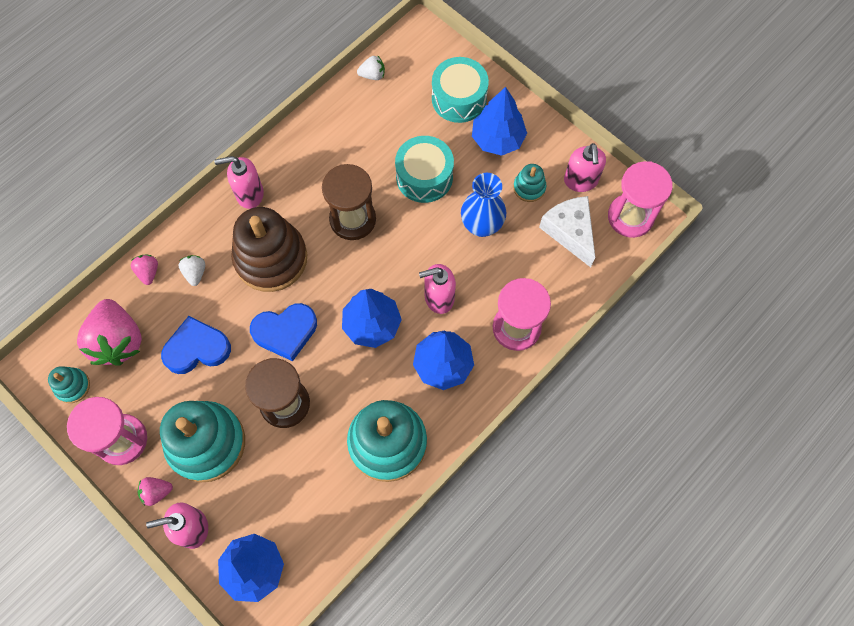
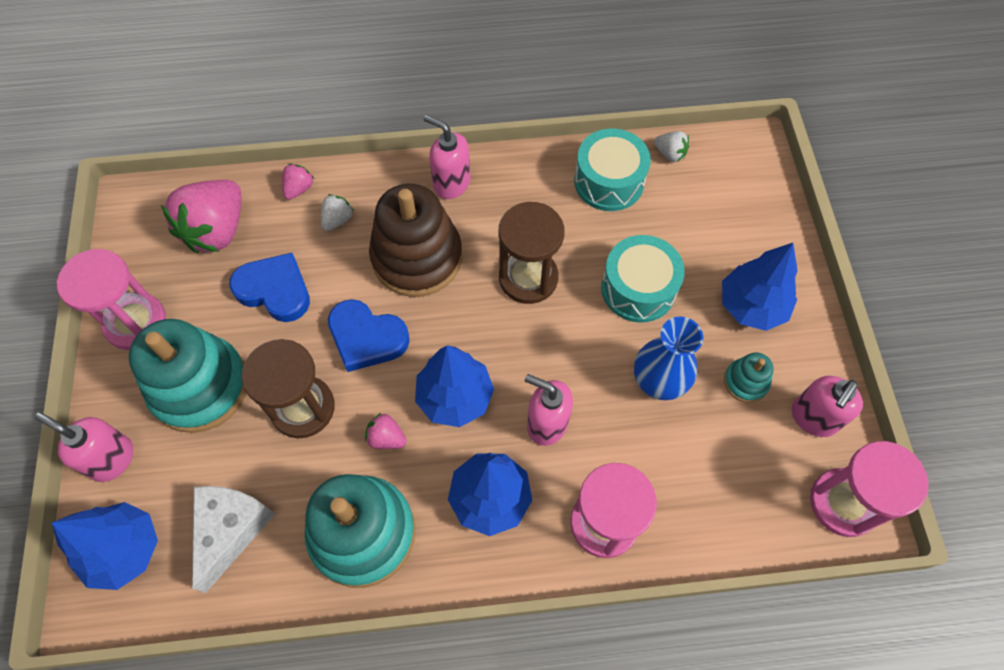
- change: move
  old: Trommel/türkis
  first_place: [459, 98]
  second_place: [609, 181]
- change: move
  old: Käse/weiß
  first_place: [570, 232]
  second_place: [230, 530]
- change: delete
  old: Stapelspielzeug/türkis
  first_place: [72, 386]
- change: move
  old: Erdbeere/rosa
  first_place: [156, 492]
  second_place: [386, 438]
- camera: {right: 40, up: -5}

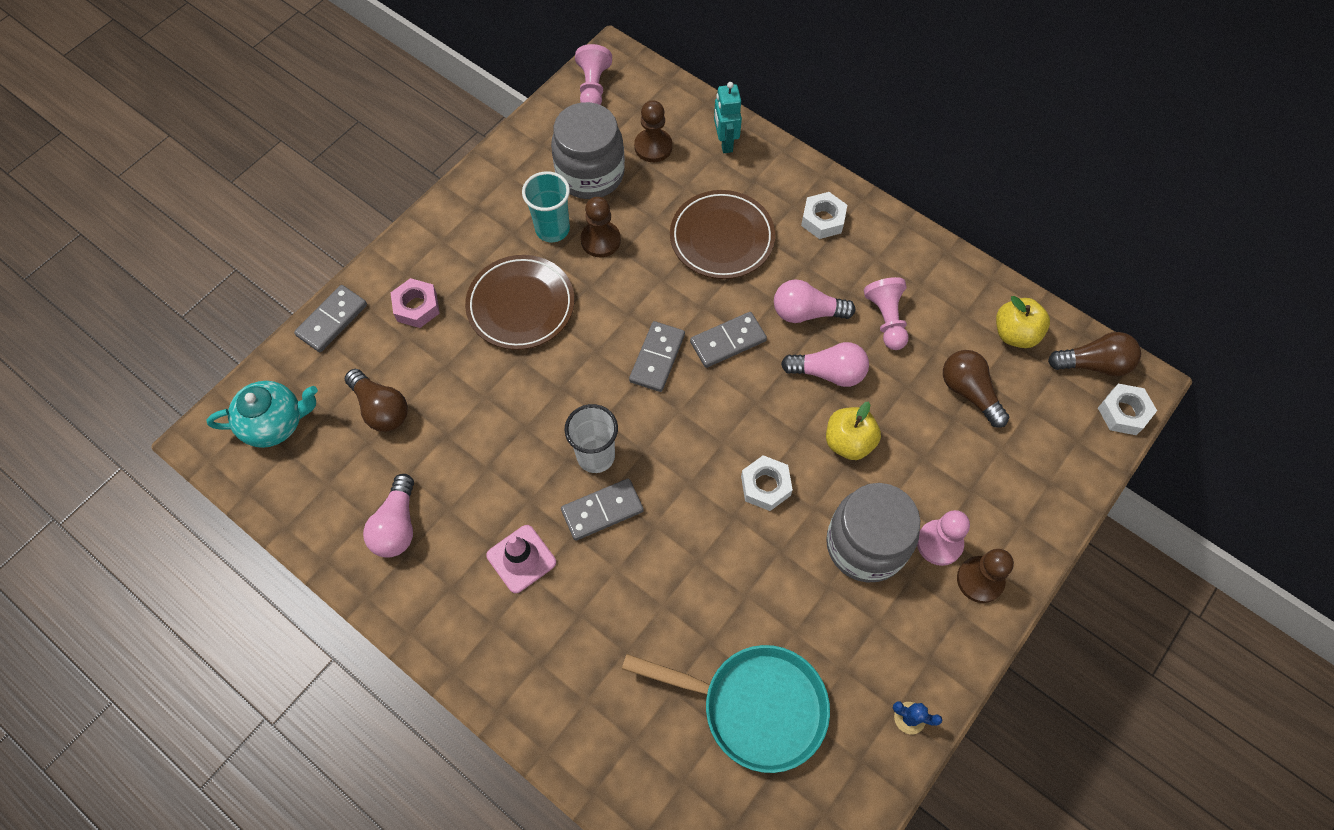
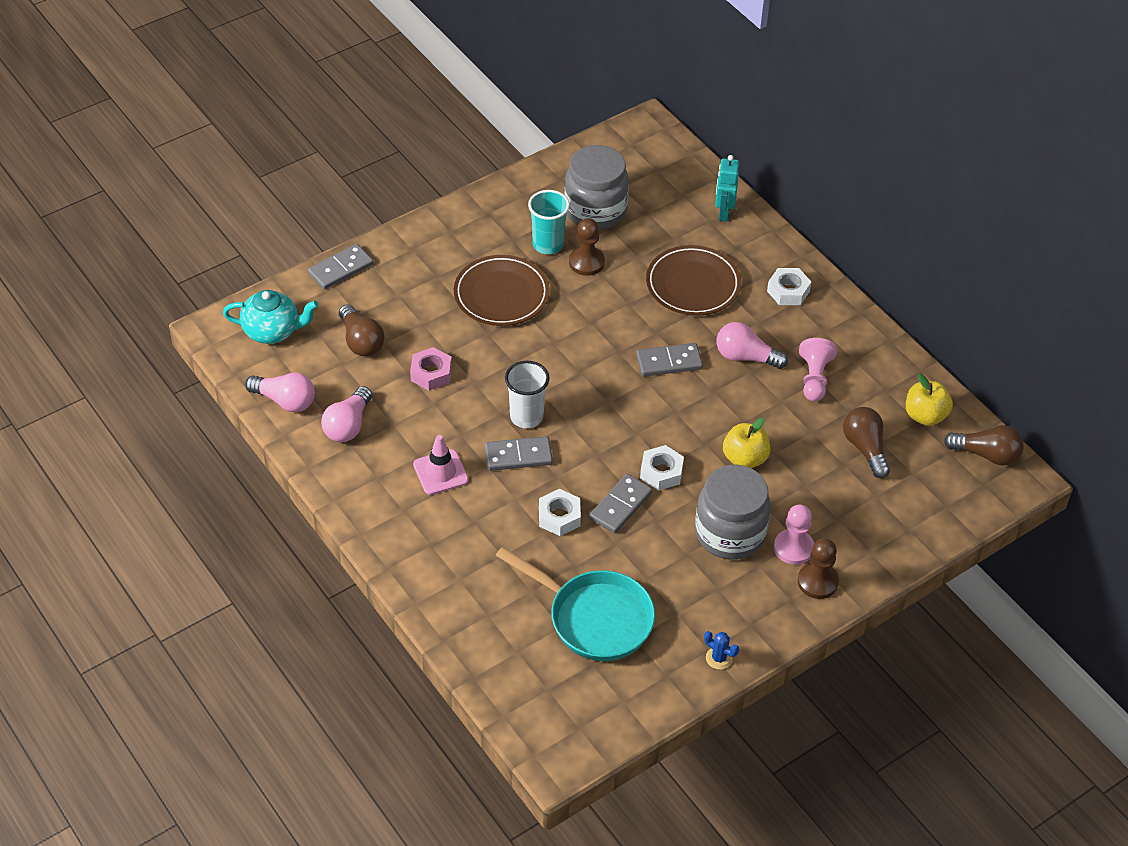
- change: delete
  old: Bauer/rosa
  first_place: [593, 87]
- change: delete
  old: Bauer/braun
  first_place: [653, 147]
- change: move
  old: Sechskantmutter/rosa
  first_place: [416, 307]
  second_place: [431, 373]
- change: move
  old: Dominostein/grau
  first_place: [657, 358]
  second_place: [620, 506]
- change: move
  old: Glühbirne/rosa
  first_place: [828, 373]
  second_place: [285, 401]
- change: move
  old: Sechskantmutter/weiß
  first_place: [1123, 412]
  second_place: [559, 516]
- camera: {right: 15, up: -15}

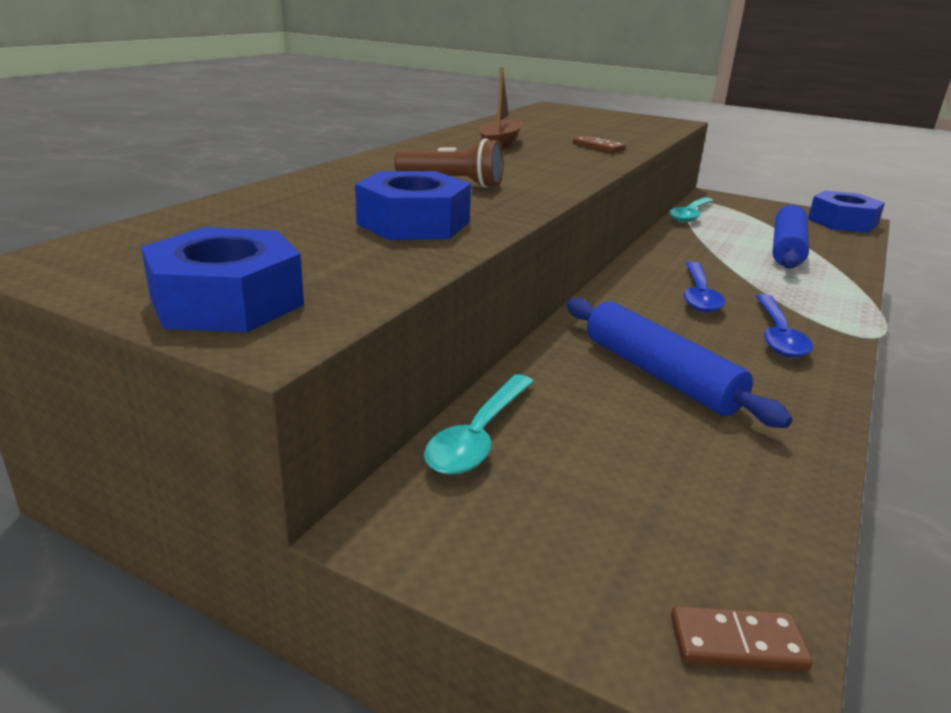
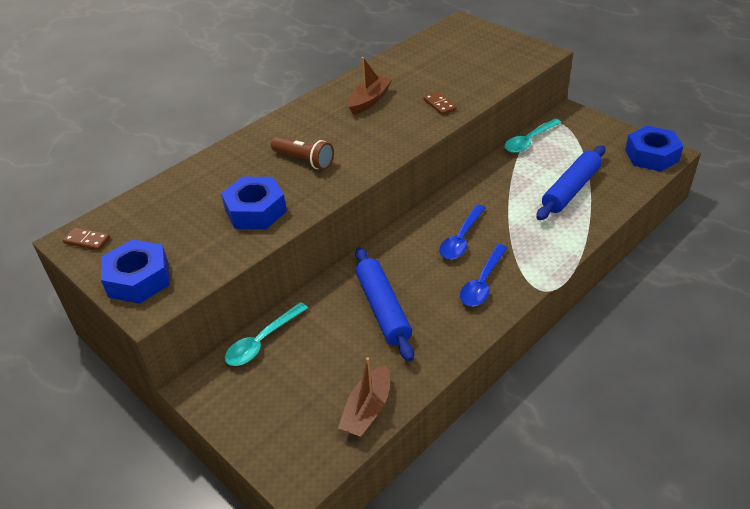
- change: move
  old: Dominostein/braun
  first_place: [737, 643]
  second_place: [87, 241]
- change: insert
  new: Boot/braun
  second_place: [367, 410]
- camera: {right: 20, up: 15}

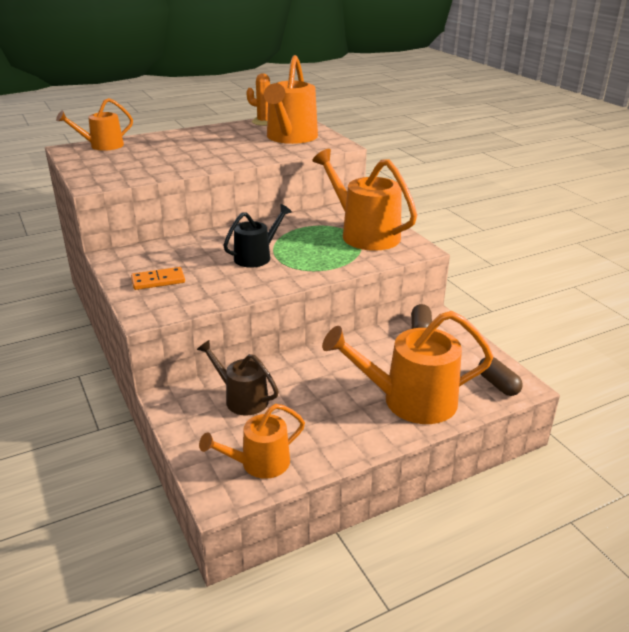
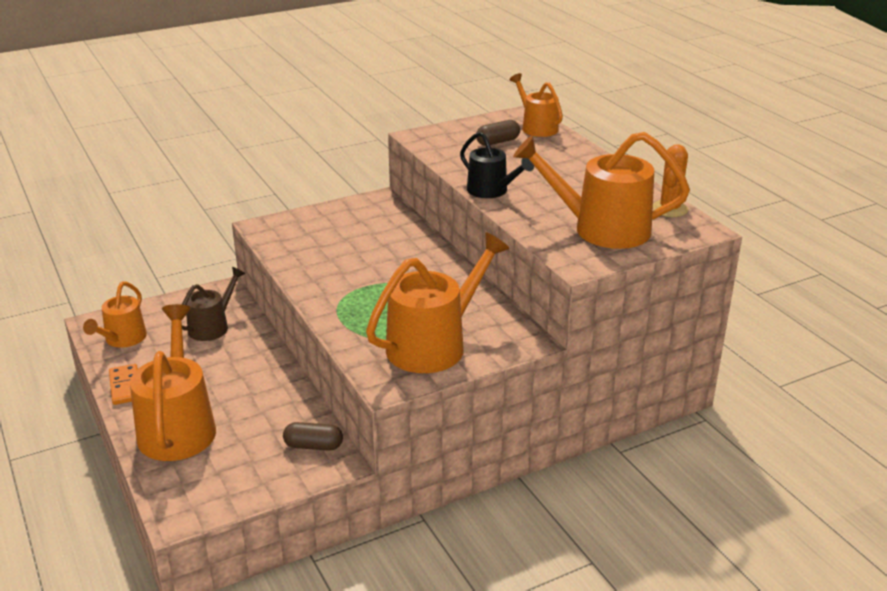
- change: move
  old: Gießkanne/schwarz
  first_place: [256, 257]
  second_place: [491, 191]
- change: move
  old: Dominostein/orange
  first_place: [158, 281]
  second_place: [125, 386]
- change: move
  old: Kapsel/braun
  first_place: [498, 384]
  second_place: [498, 142]
- change: rotate
  old: Gießkanne/orange
  first_place: [259, 463]
  second_place: [122, 339]
  degrees: -135
- camera: {right: 90, up: 0}

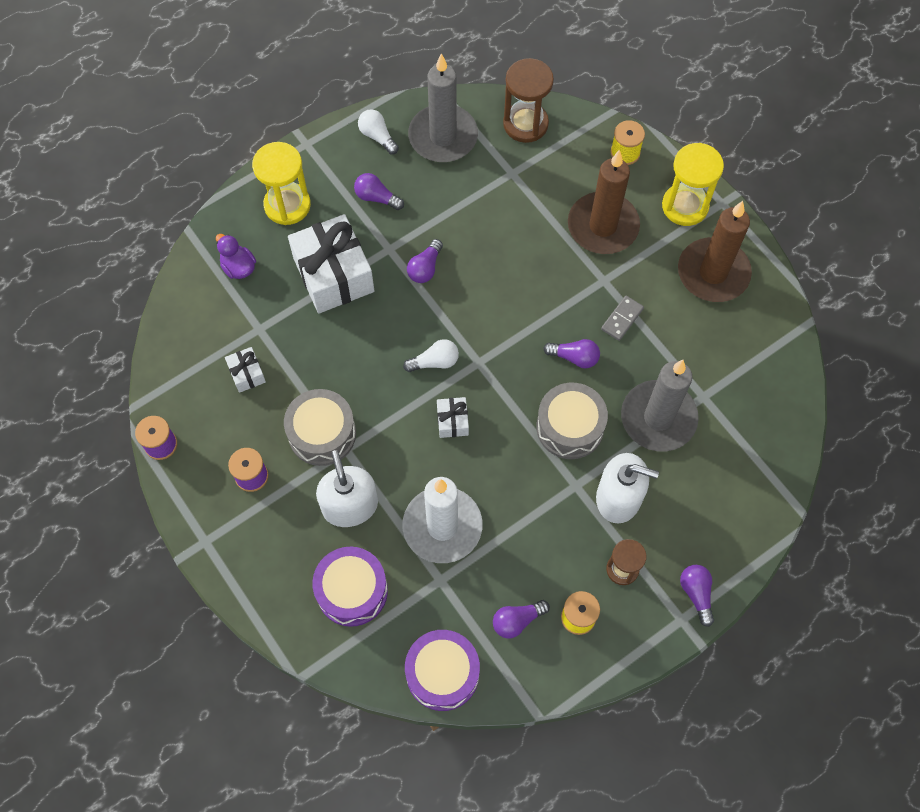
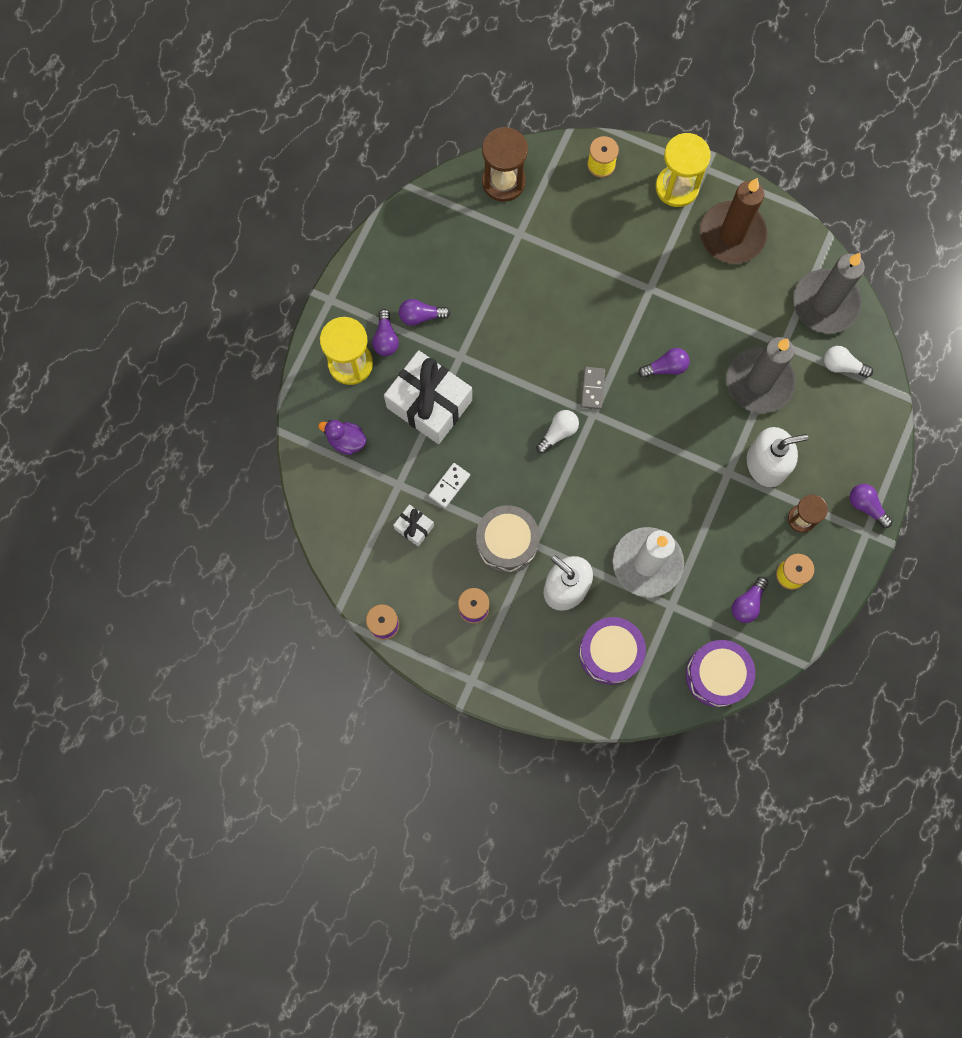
- change: move
  old: Kerze/grau
  first_place: [443, 136]
  second_place: [825, 303]
- change: move
  old: Glühbirne/weiß
  first_place: [377, 136]
  second_place: [842, 366]
- change: delete
  old: Kerze/braun
  first_place: [603, 226]
- change: move
  old: Glühbirne/lila
  first_place: [425, 268]
  second_place: [385, 339]
- change: move
  old: Dominostein/grau
  first_place: [622, 319]
  second_place: [592, 388]
- change: delete
  old: Trommel/grau
  first_place: [570, 427]
- change: delete
  old: Geschenk/weiß
  first_place: [452, 421]
- change: insert
  new: Dominostein/weiß
  second_place: [449, 486]
- camera: {right: -30, up: 10}

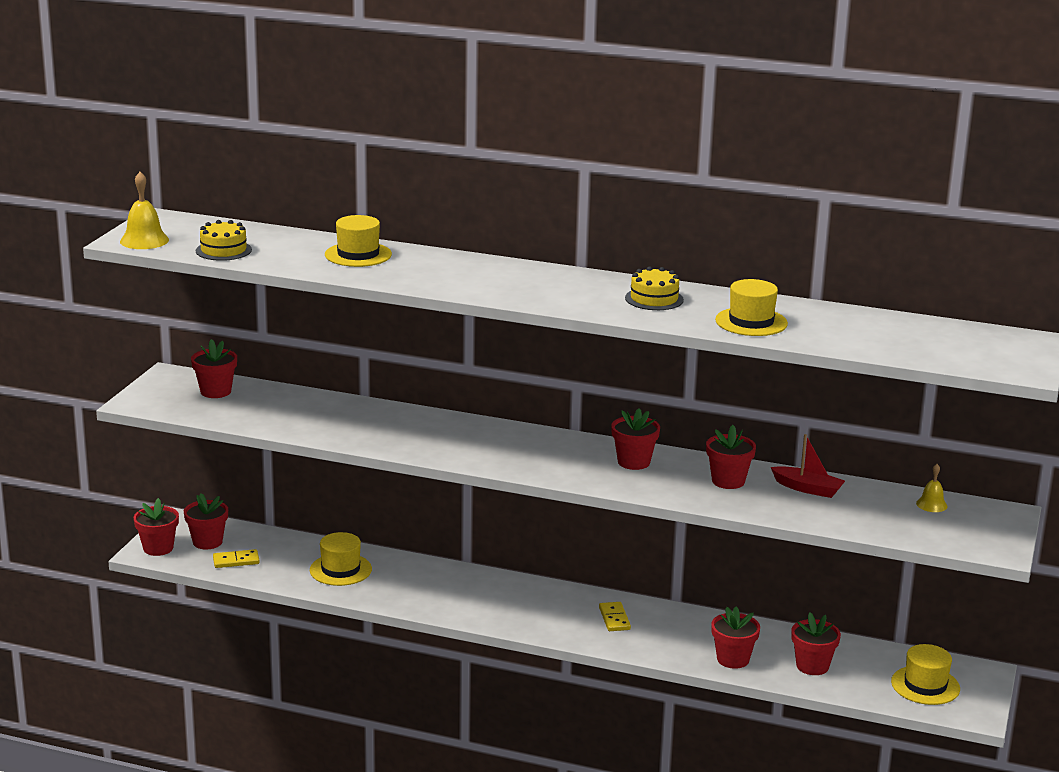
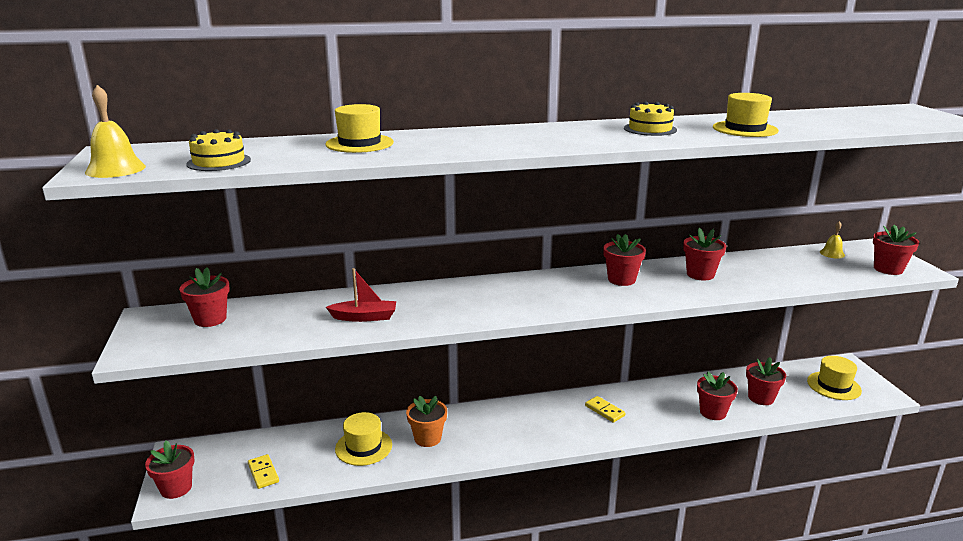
- change: move
  old: Boot/rot
  first_place: [808, 489]
  second_place: [364, 317]
- change: move
  old: Blumentopf/rot
  first_place: [207, 542]
  second_place: [888, 269]
- change: rotate
  old: Dominostein/gelb
  first_place: [236, 561]
  second_place: [263, 473]
  degrees: -75
- change: insert
  new: Blumentopf/orange
  second_place: [427, 438]
- camera: {right: -30, up: 0}

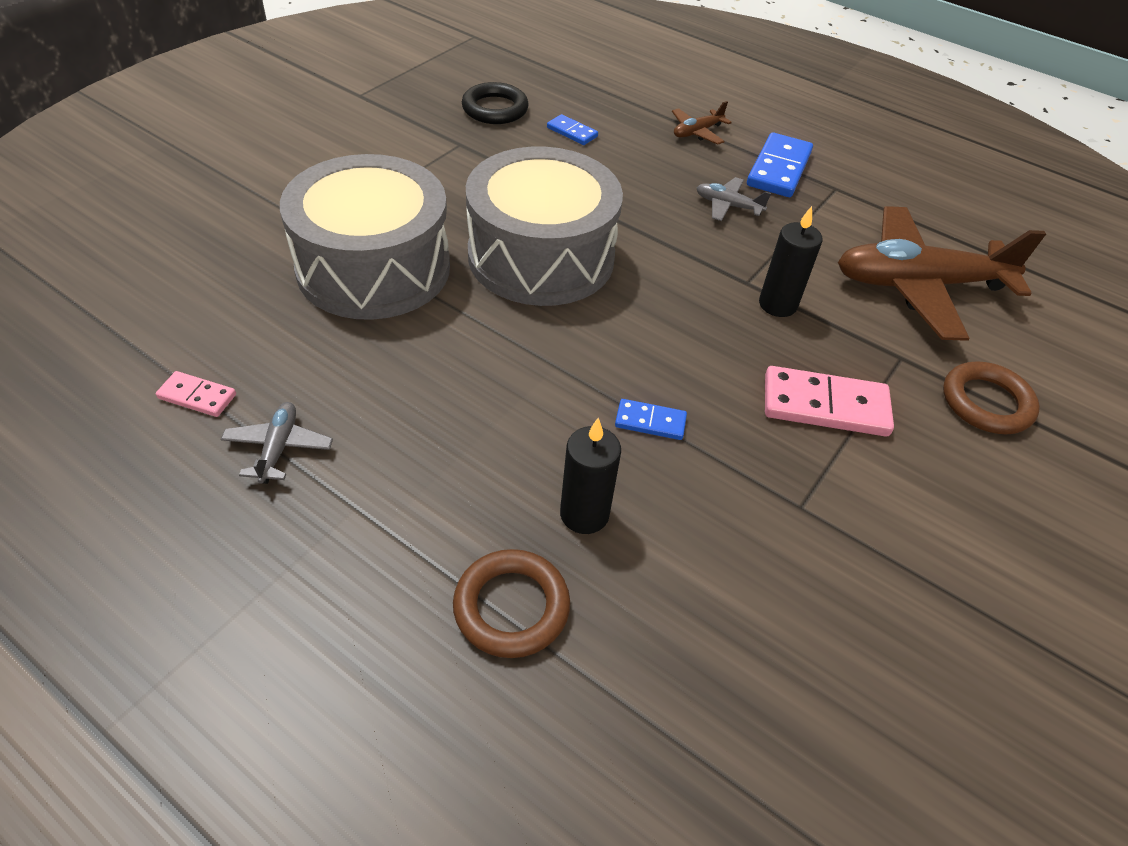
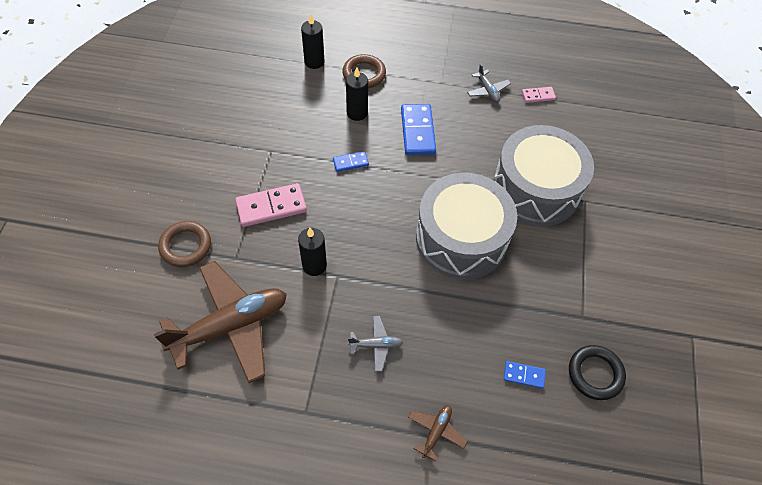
- change: move
  old: Dominostein/blau
  first_place: [778, 169]
  second_place: [418, 131]
- change: insert
  new: Kerze/schwarz
  second_place: [314, 62]
- camera: {right: 155, up: 10}

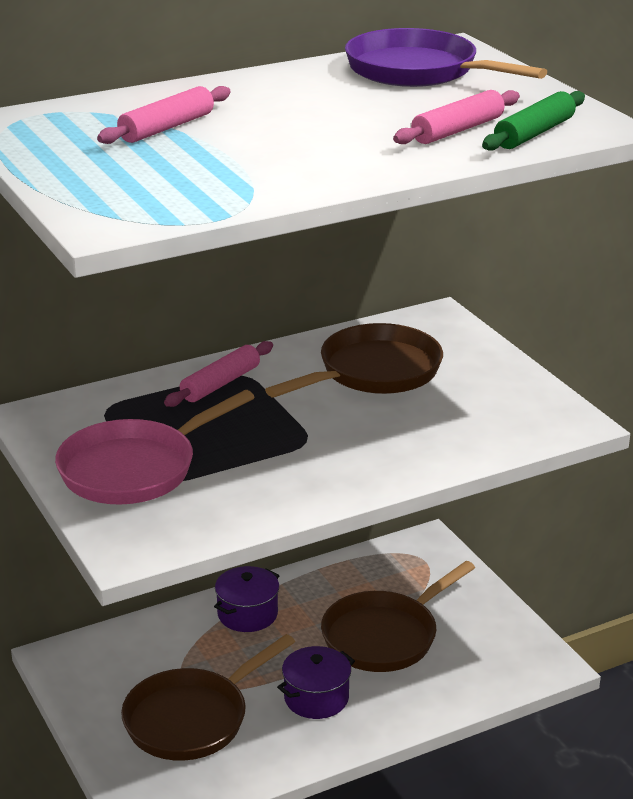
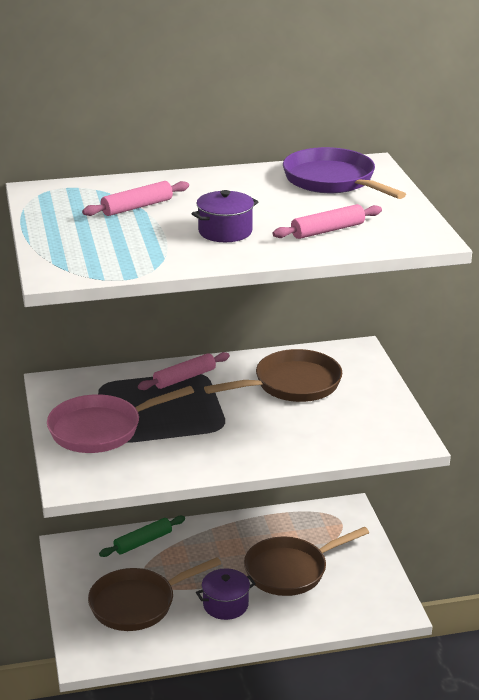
- change: move
  old: Nudelholz/grün
  first_place: [534, 133]
  second_place: [143, 542]
- change: move
  old: Kochtopf/lila
  first_place: [247, 614]
  second_place: [225, 231]
- camera: {right: 15, up: 0}

